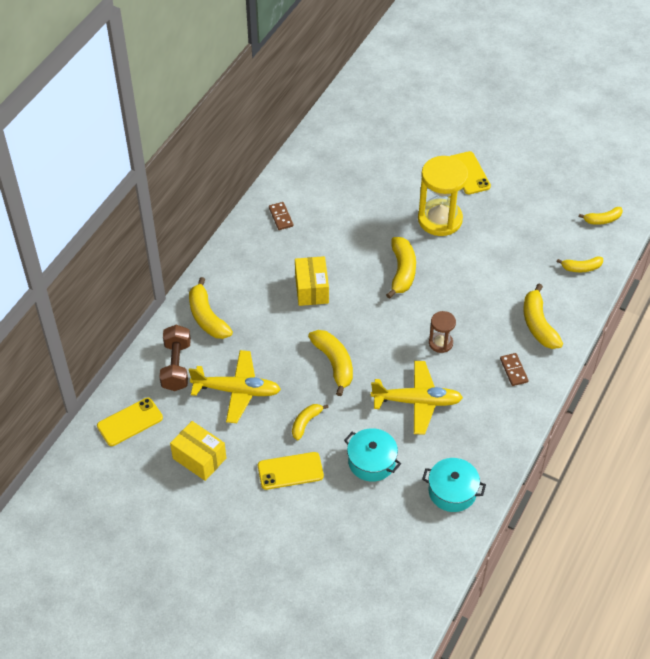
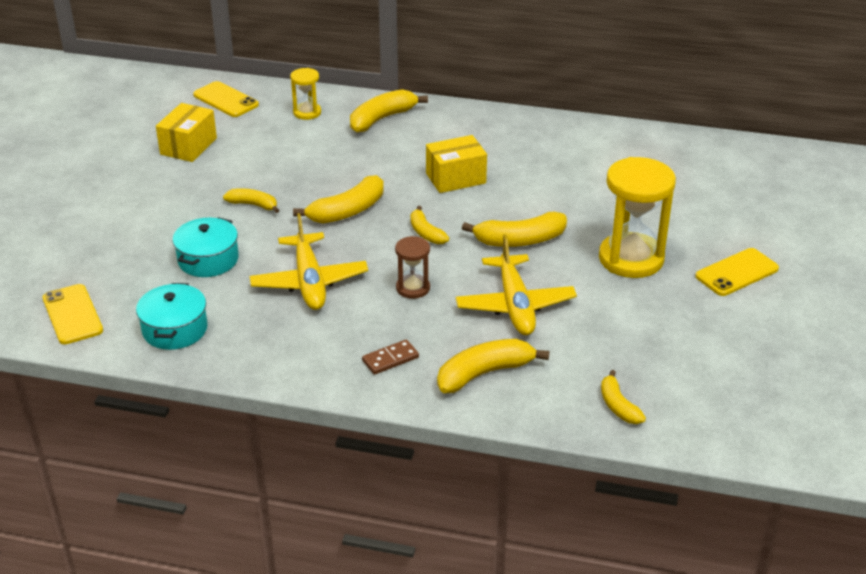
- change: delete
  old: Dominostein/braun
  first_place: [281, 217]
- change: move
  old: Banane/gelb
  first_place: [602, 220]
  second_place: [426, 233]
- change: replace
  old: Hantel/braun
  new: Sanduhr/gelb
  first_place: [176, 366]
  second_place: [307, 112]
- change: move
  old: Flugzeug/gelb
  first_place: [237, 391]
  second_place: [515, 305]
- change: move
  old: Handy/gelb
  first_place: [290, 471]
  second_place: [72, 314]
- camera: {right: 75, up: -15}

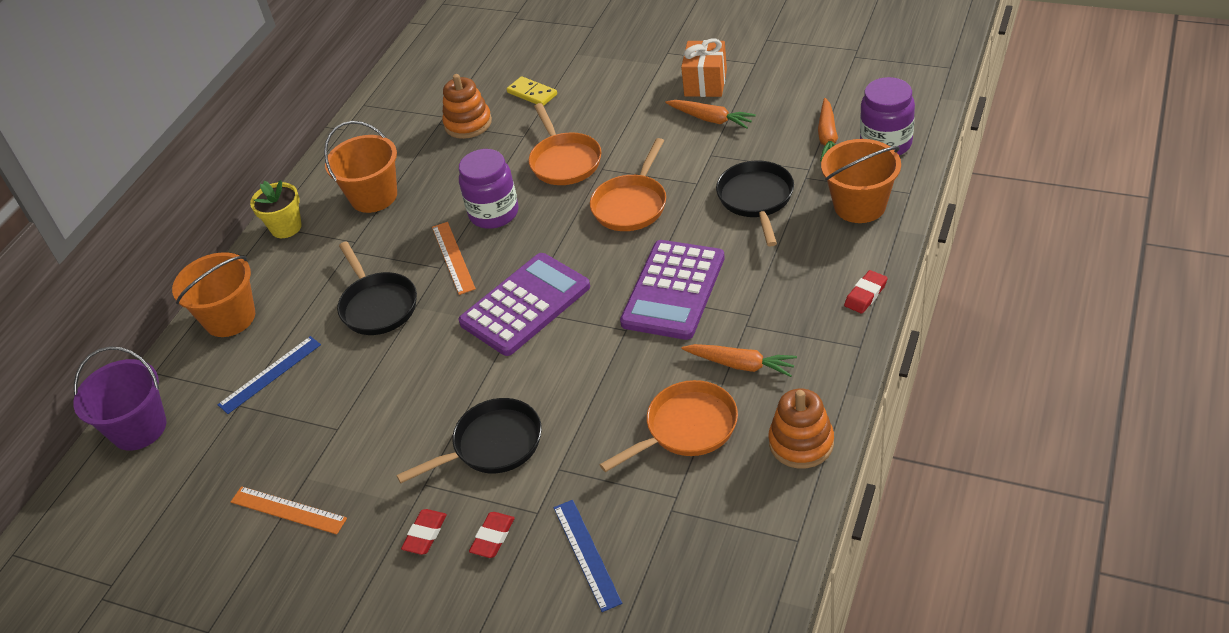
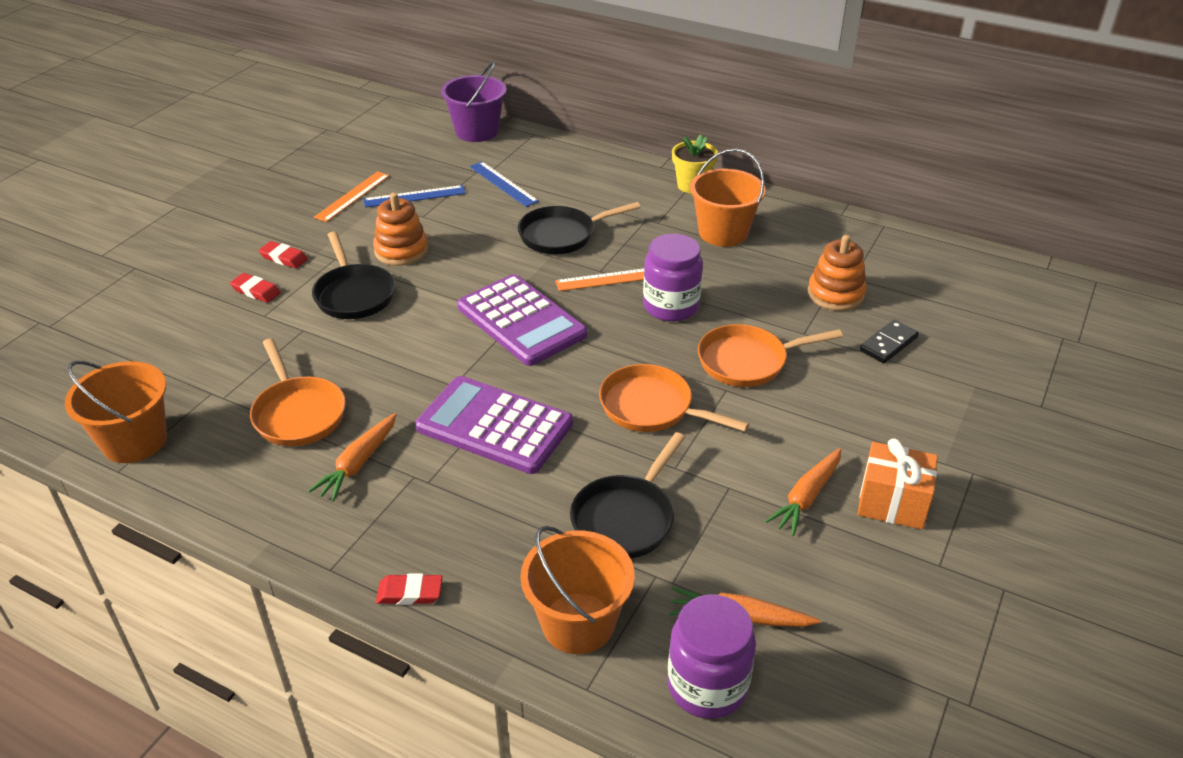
- change: recolor
  old: Dominostein/gelb
  new: Dominostein/schwarz
  first_place: [532, 94]
  second_place: [888, 344]
- change: rotate
  old: Pfanne/schwarz
  first_place: [756, 199]
  second_place: [626, 518]
  degrees: 120
- change: move
  old: Eimer/orange
  first_place: [230, 318]
  second_place: [134, 441]
- change: rotate
  old: Radiergummi/rot
  first_place: [865, 294]
  second_place: [410, 593]
  degrees: -45
- change: move
  old: Stapelspielzeug/orange
  first_place: [801, 443]
  second_place: [401, 250]
- change: move
  old: Lineal/blau
  first_place: [587, 554]
  second_place: [414, 196]
- camera: {right: 90, up: -5}

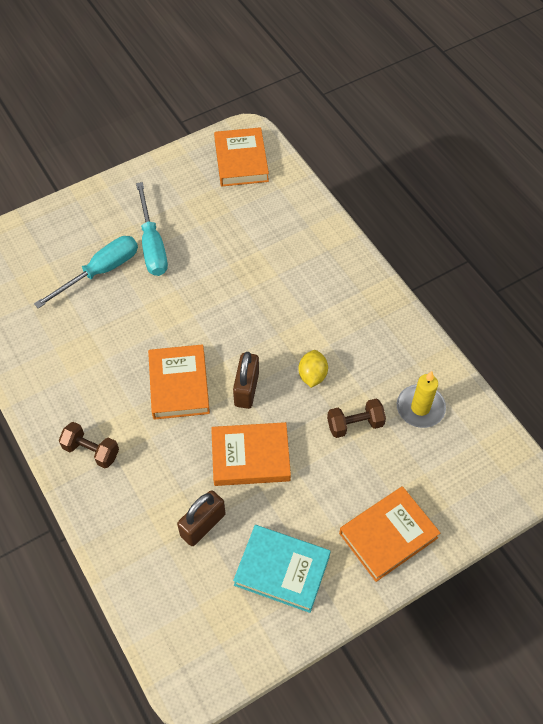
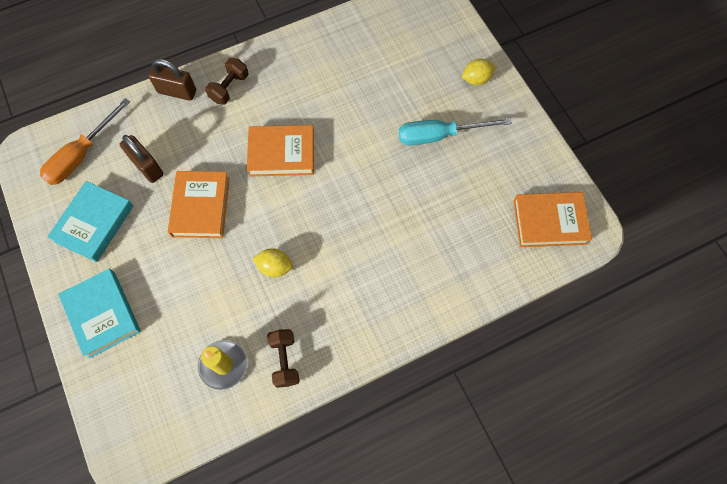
- change: delete
  old: Schraubenzieher/türkis
  first_place: [100, 272]
- change: move
  old: Vorhängeschloss/braun
  first_place: [246, 389]
  second_place: [177, 91]
- change: move
  old: Hantel/braun
  first_place: [355, 424]
  second_place: [285, 360]
- change: recolor
  old: Buch/orange
  new: Buch/türkis
  first_place: [388, 535]
  second_place: [102, 314]
- change: insert
  new: Zitrone/gelb
  second_place: [476, 79]
- change: insert
  new: Schraubenzieher/orange
  second_place: [81, 155]
- camera: {right: 95, up: 10}

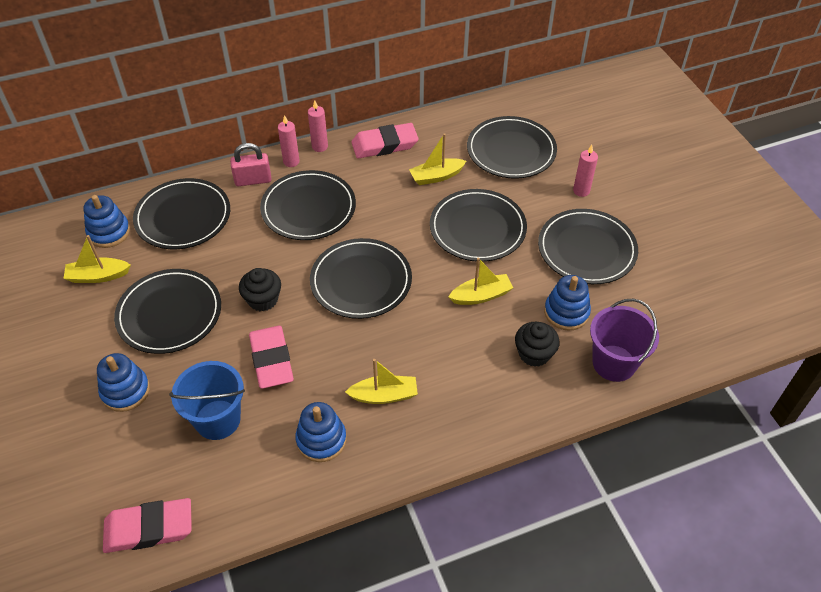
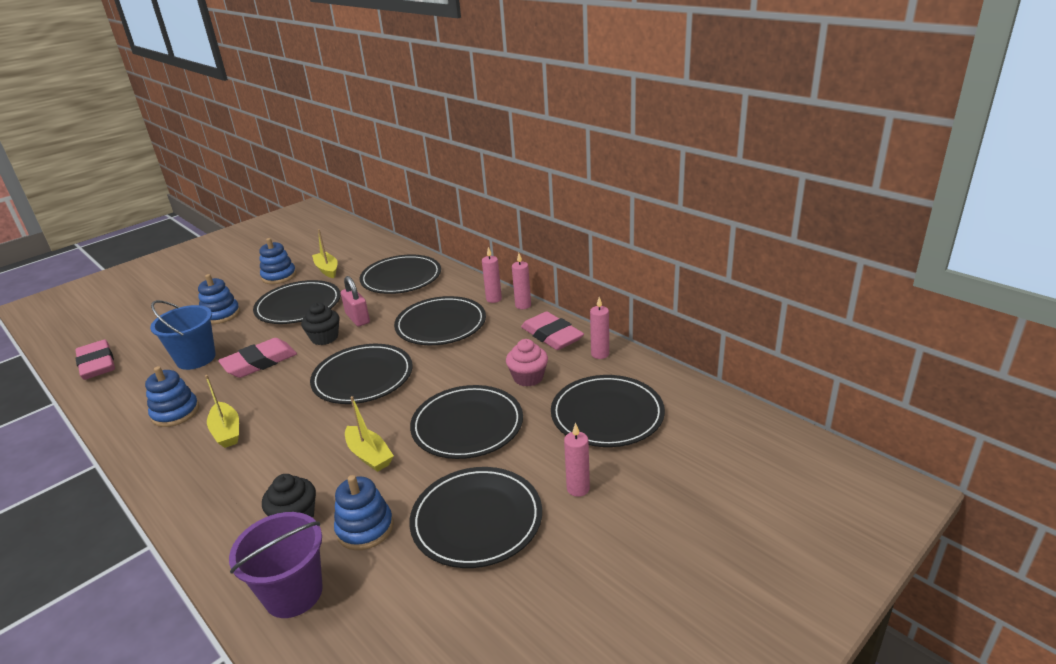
- change: replace
  old: Boot/gelb
  new: Muffin/rosa
  first_place: [436, 176]
  second_place: [528, 377]
- change: move
  old: Vorhängeschloss/rosa
  first_place: [253, 180]
  second_place: [358, 318]
- change: move
  old: Stapelspielzeug/blau
  first_place: [109, 232]
  second_place: [279, 276]
- change: insert
  new: Kerze/rosa
  second_place: [600, 354]
- camera: {right: 70, up: -20}

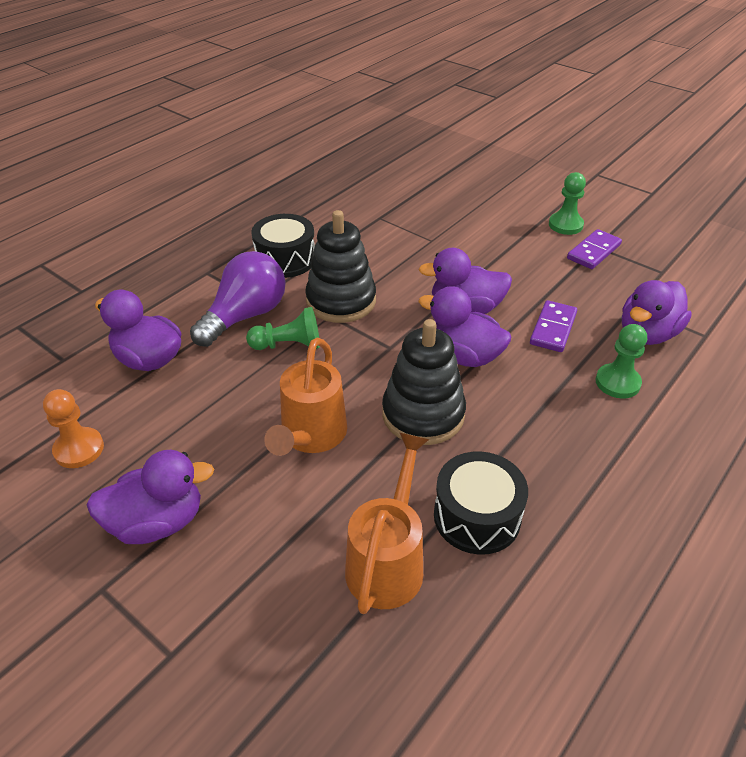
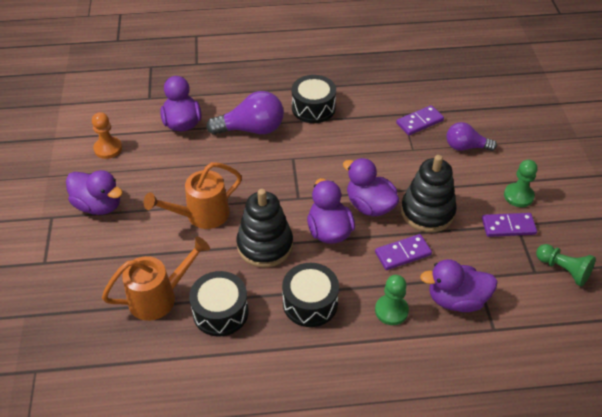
- change: move
  old: Stapelspielzeug/schwarz
  first_place: [341, 301]
  second_place: [427, 212]
- change: move
  old: Bauer/grün
  first_place: [288, 345]
  second_place: [563, 270]
- change: insert
  new: Dominostein/lila
  second_place: [419, 122]
- change: insert
  new: Glühbirne/lila
  second_place: [466, 147]
- change: insert
  new: Trommel/schwarz
  second_place: [310, 303]
- camera: {right: 45, up: 5}

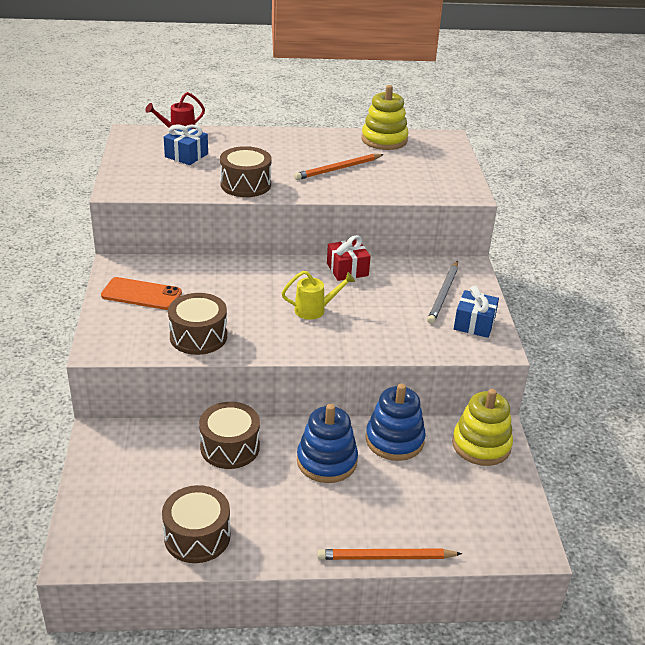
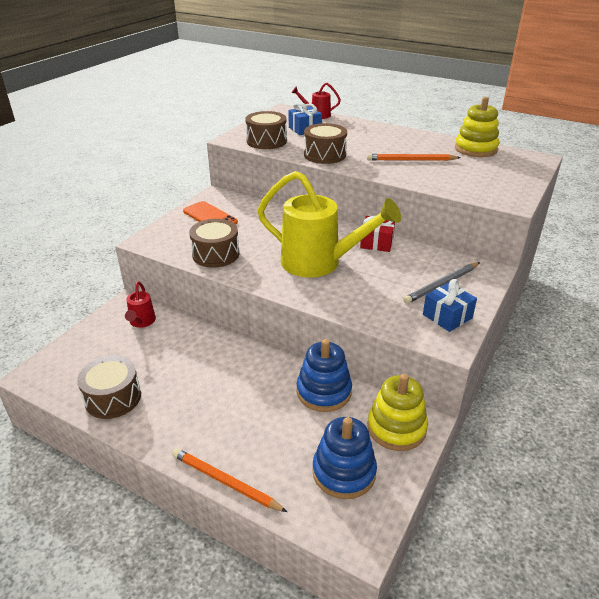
- change: resize
  old: Gießkanne/gelb
  first_place: [314, 310]
  second_place: [319, 263]
  factor: 2.22
- change: move
  old: Trommel/braun
  first_place: [230, 447]
  second_place: [266, 141]
- change: move
  old: Stapelspielzeug/blau
  first_place: [326, 461]
  second_place: [344, 472]
- change: insert
  new: Gießkanne/rot
  second_place: [142, 322]
- camera: {right: 35, up: 0}

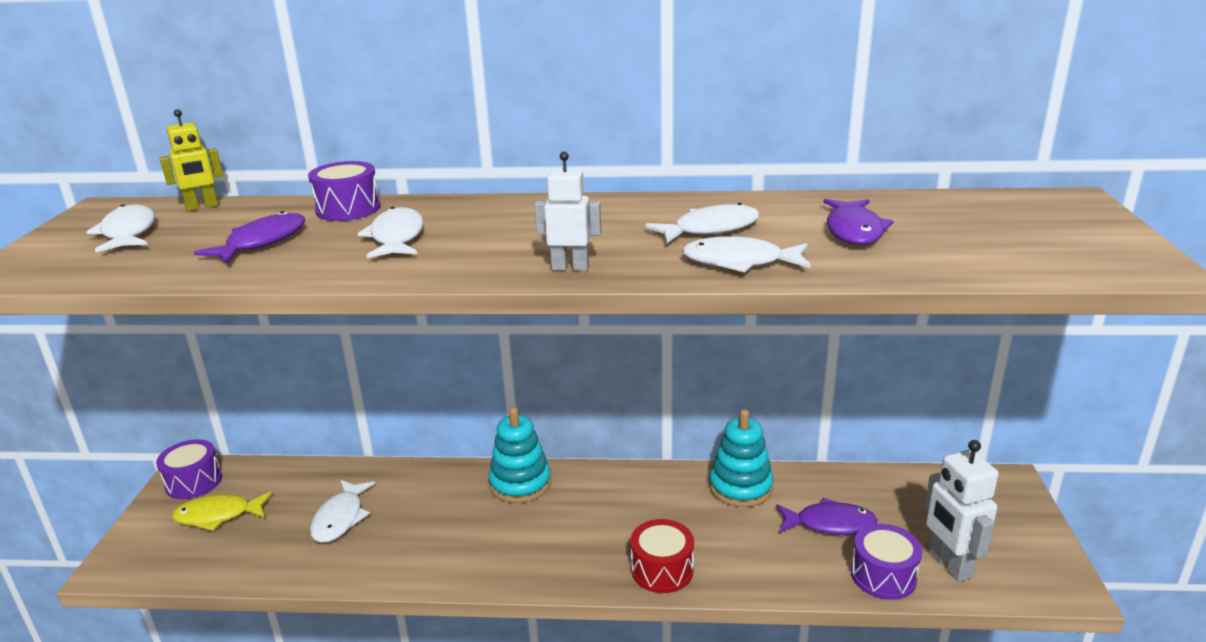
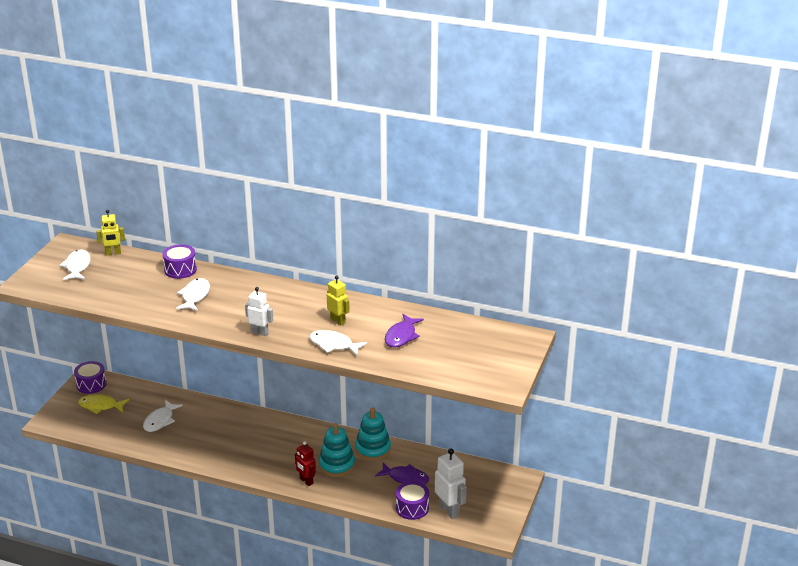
- change: replace
  old: Fisch/weiß
  new: Roboter/gelb
  first_place: [710, 229]
  second_place: [338, 321]
- change: delete
  old: Fisch/lila
  first_place: [262, 242]
- change: move
  old: Stapelspielzeug/türkis
  first_place: [520, 483]
  second_place: [336, 465]
- change: rotate
  old: Roboter/weiß
  first_place: [949, 565]
  second_place: [449, 510]
  degrees: 150
- change: replace
  old: Trommel/rot
  new: Roboter/rot
  first_place: [662, 570]
  second_place: [306, 481]
- camera: {right: 15, up: 5}

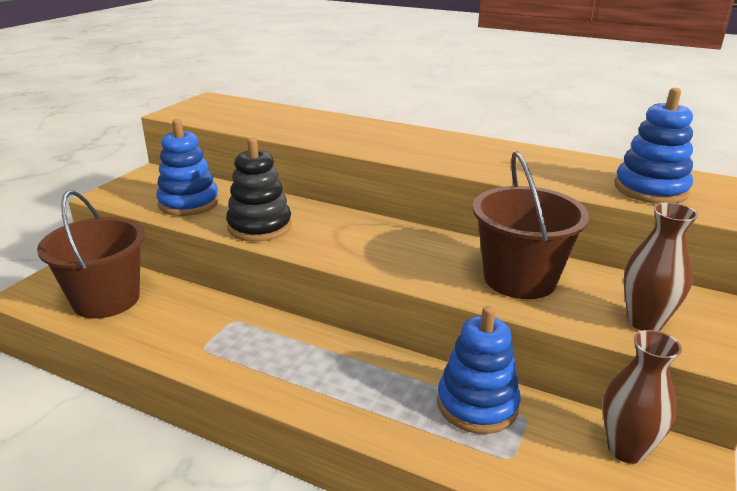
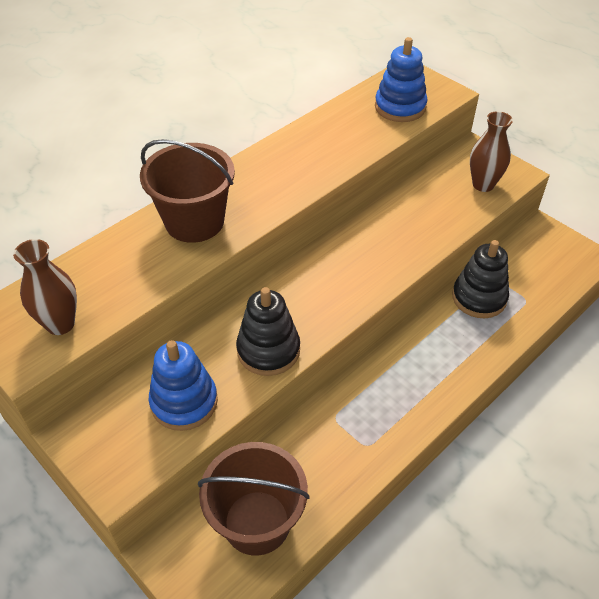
- change: move
  old: Eimer/braun
  first_place: [519, 279]
  second_place: [194, 221]
- change: recolor
  old: Stapelspielzeug/blau
  new: Stapelspielzeug/schwarz
  first_place: [477, 404]
  second_place: [479, 298]
- change: move
  old: Vase/braun
  first_place: [626, 449]
  second_place: [60, 324]
- camera: {right: -70, up: 20}

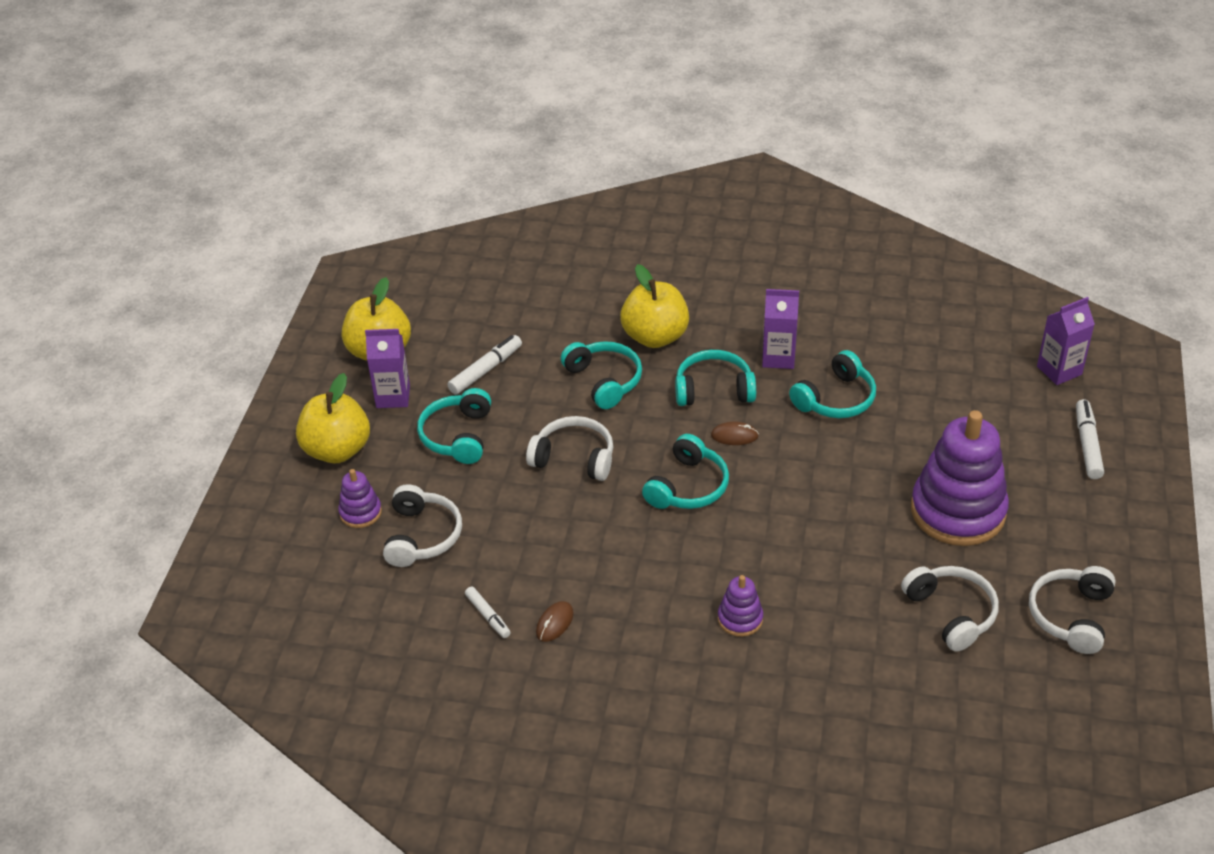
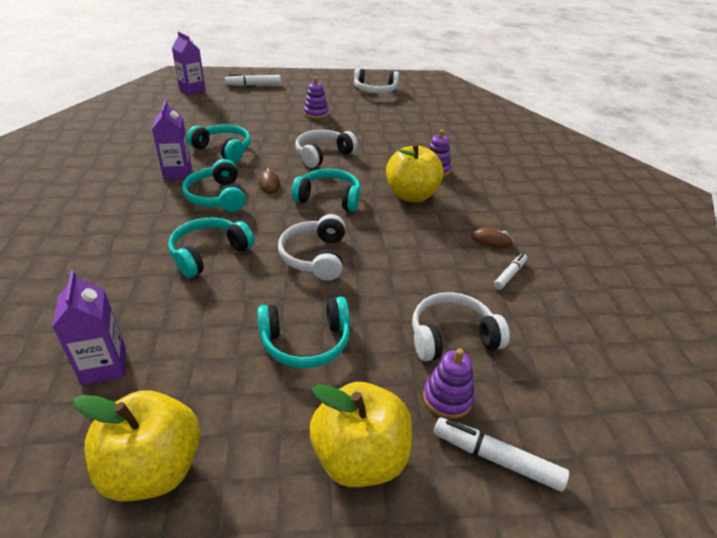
- change: move
  old: Apfel/gelb
  first_place: [655, 337]
  second_place: [411, 195]
- change: move
  old: Getränkekarton/lila
  first_place: [393, 396]
  second_place: [104, 366]
- change: move
  old: Filzstift/weiß
  first_place: [485, 370]
  second_place: [496, 458]
- change: resize
  old: Stapelspielzeug/lila
  first_place: [958, 511]
  second_place: [316, 113]
  factor: 0.46
- change: move
  old: Kopfhörer/weiß
  first_place: [951, 613]
  second_place: [323, 155]
- camera: {right: -110, up: -5}

